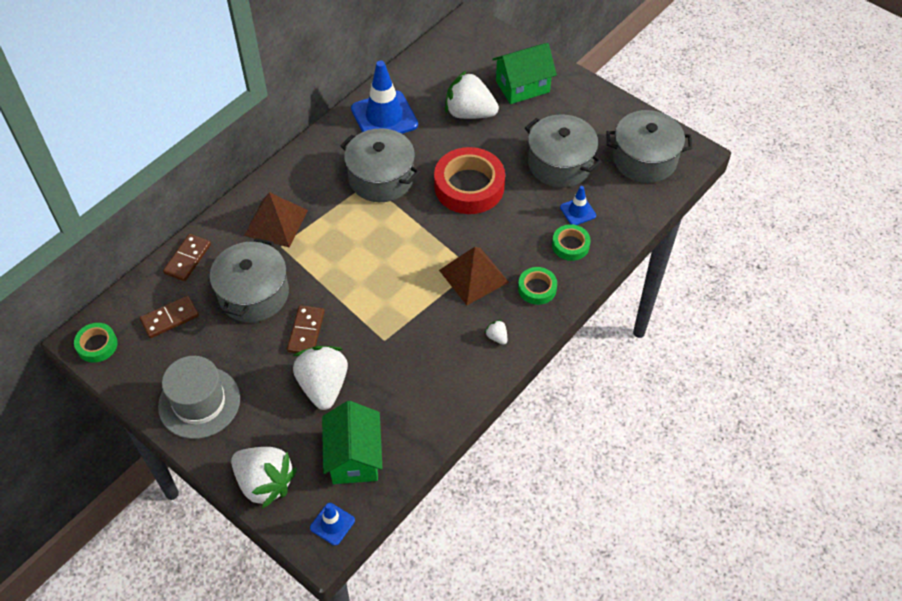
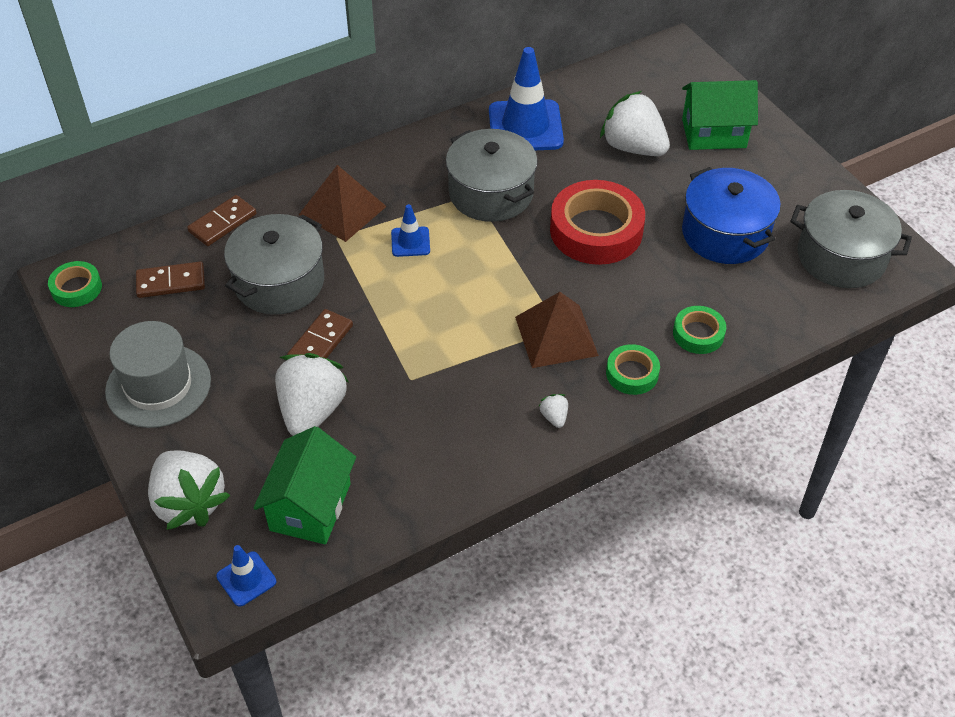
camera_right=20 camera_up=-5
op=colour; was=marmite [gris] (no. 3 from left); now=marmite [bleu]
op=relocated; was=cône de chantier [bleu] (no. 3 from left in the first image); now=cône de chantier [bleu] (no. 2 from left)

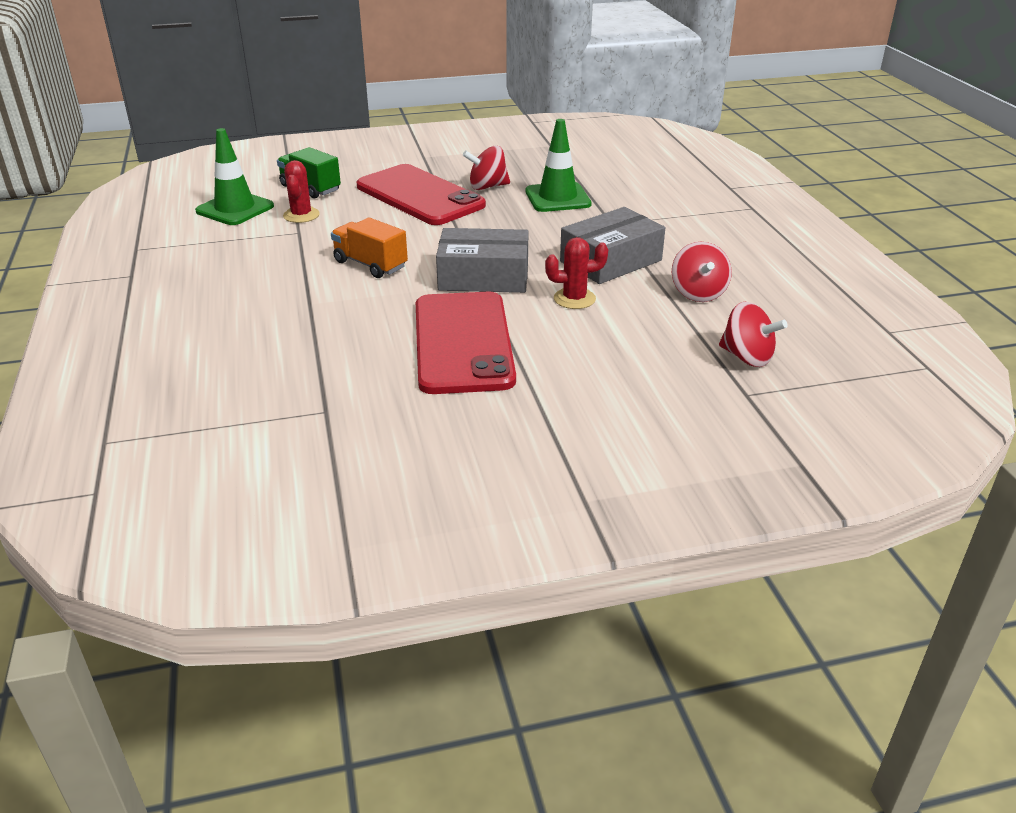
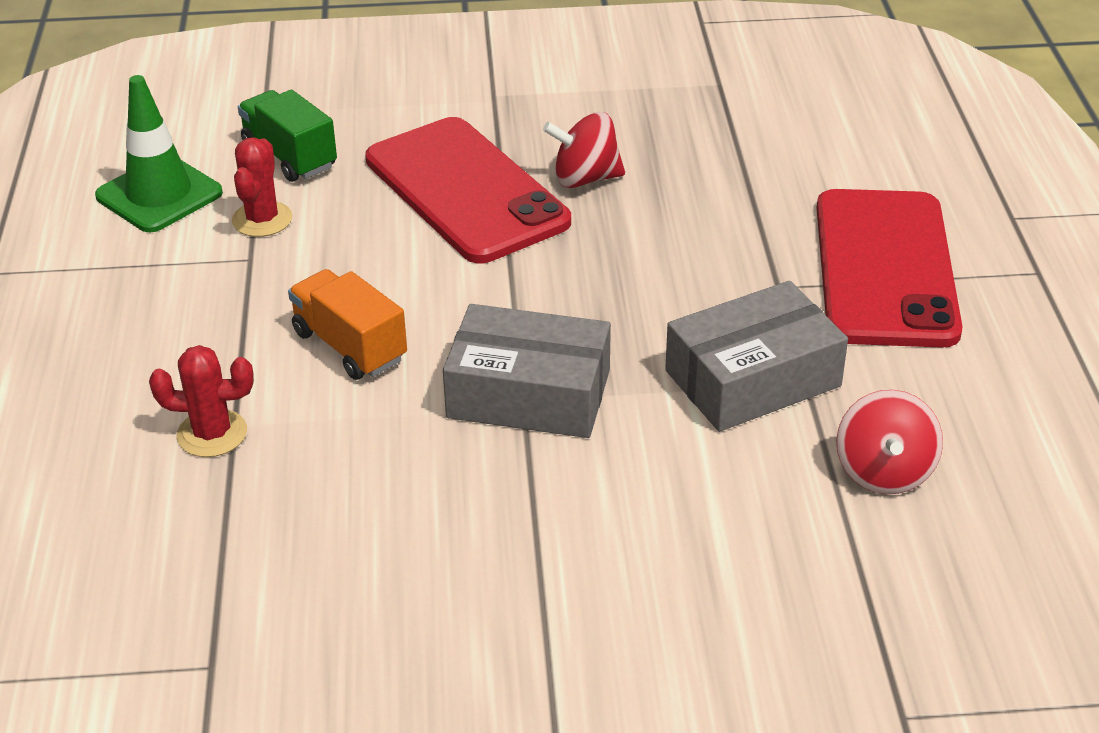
camera_right=10 camera_up=5
op=missing; was=cône de chantier [vert] (no. 2 from left)
op=relocated; was=cactus [rouge] (no. 2 from left in the first image); now=cactus [rouge] (no. 1 from left)
op=relocated; was=téléphone [rouge] (no. 2 from left)
op=missing; was=toupie [rouge] (no. 3 from left)

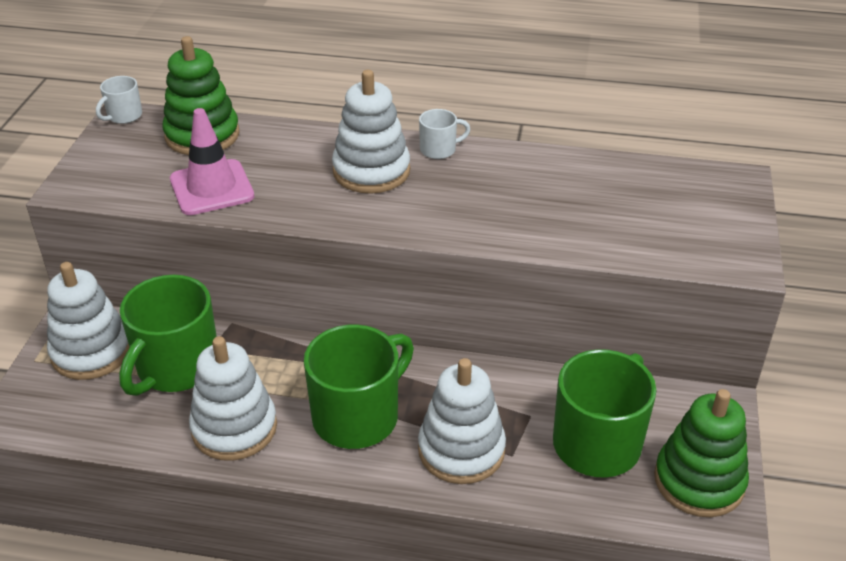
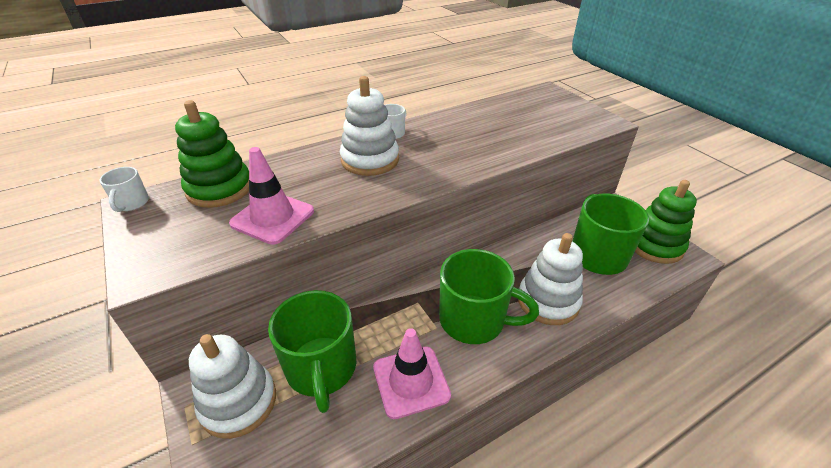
camera_right=-40 camera_up=0
op=spun; was=tasse [vert] (no. 2 from left); clockwise=105
op=exchanged; was=jouet à empiler [blanc] (no. 2 from left); now=cône de chantier [rose] (no. 2 from left)

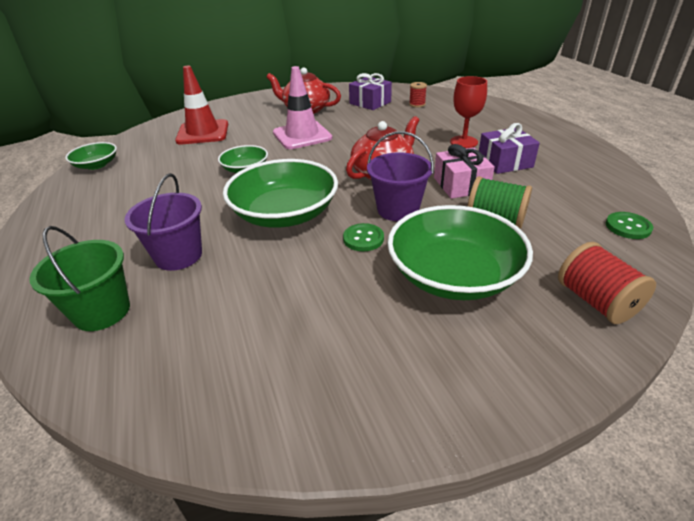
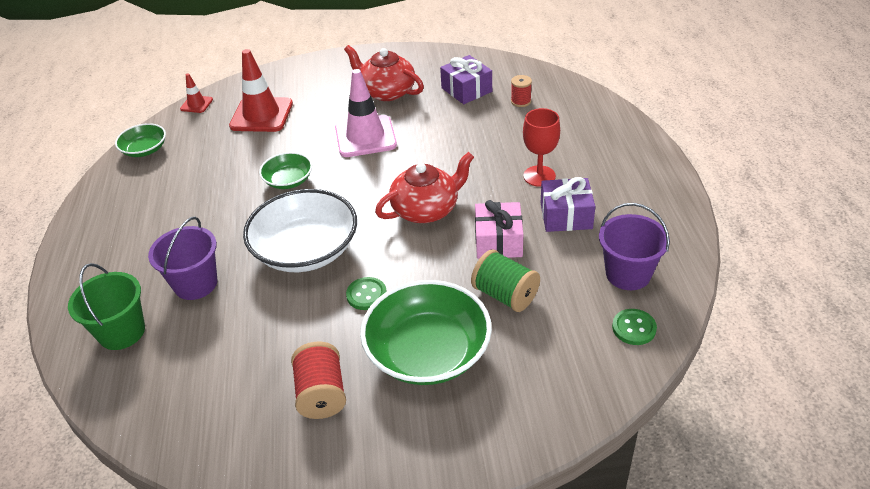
camera_right=15 camera_up=5
op=relocated; was=seau [violet] (no. 2 from left)
op=colour; was=bol [vert] (no. 3 from left); now=bol [blanc]
op=relocated; was=bobine [rouge] (no. 2 from left in the first image); now=bobine [rouge] (no. 1 from left)
op=appeared; now=cône de chantier [rouge] (no. 1 from left)

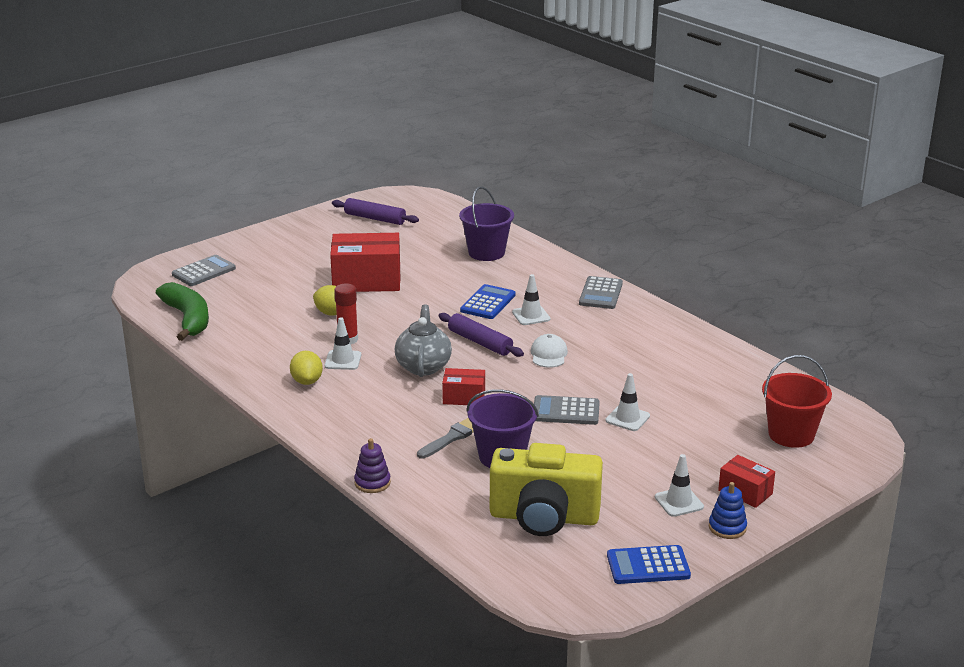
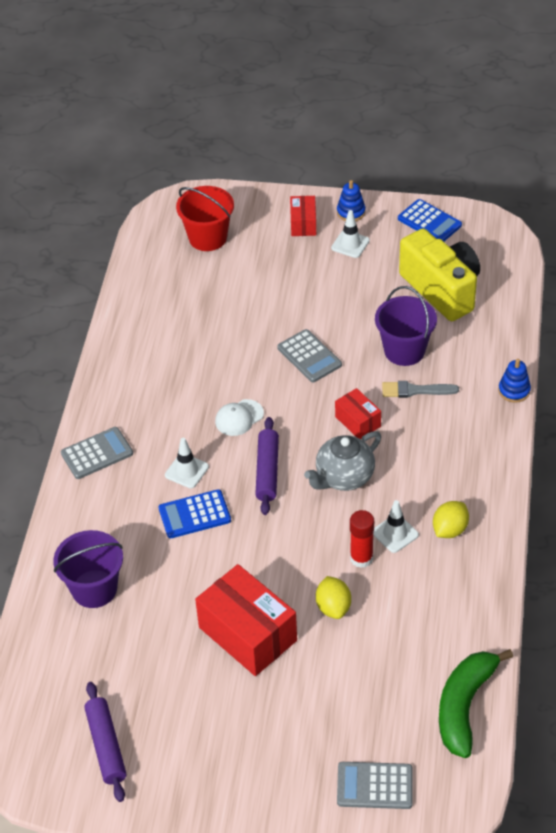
camera_right=-130 camera_up=20
op=missing; was=cône de chantier [blanc] (no. 3 from left)
op=colour; was=jouet à empiler [violet]; now=jouet à empiler [bleu] (no. 2 from left)

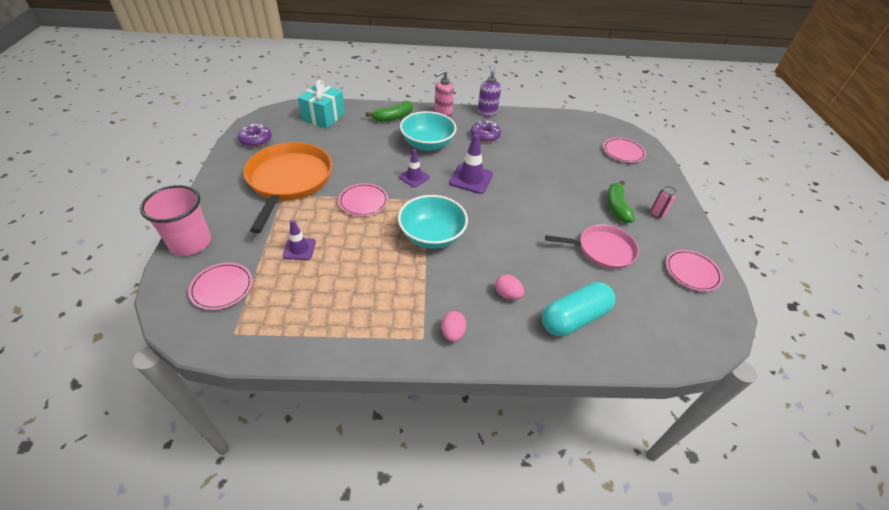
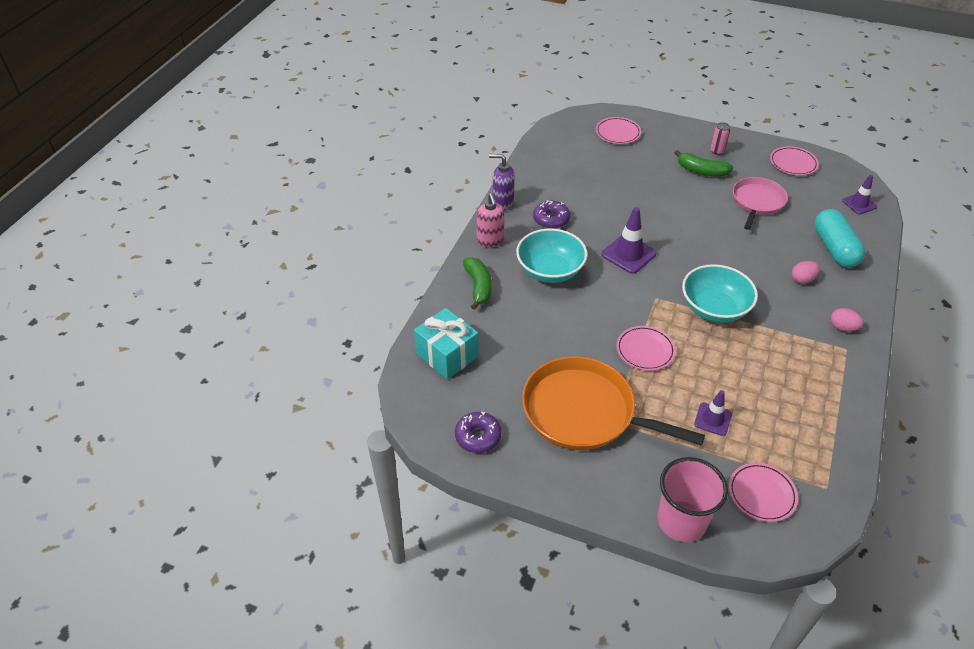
camera_right=-65 camera_up=0
op=relocated; was=cône de chantier [violet] (no. 2 from left in the first image); now=cône de chantier [violet] (no. 3 from left)

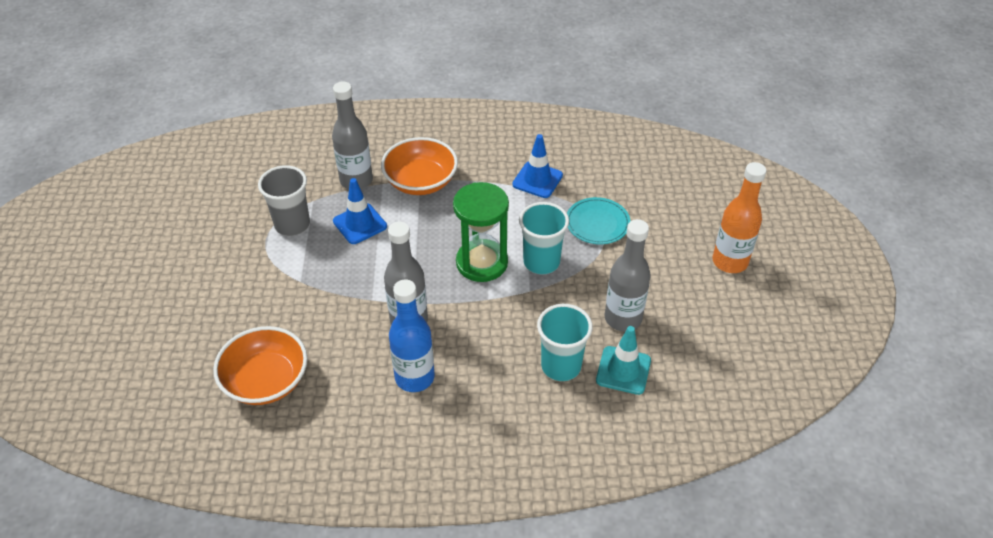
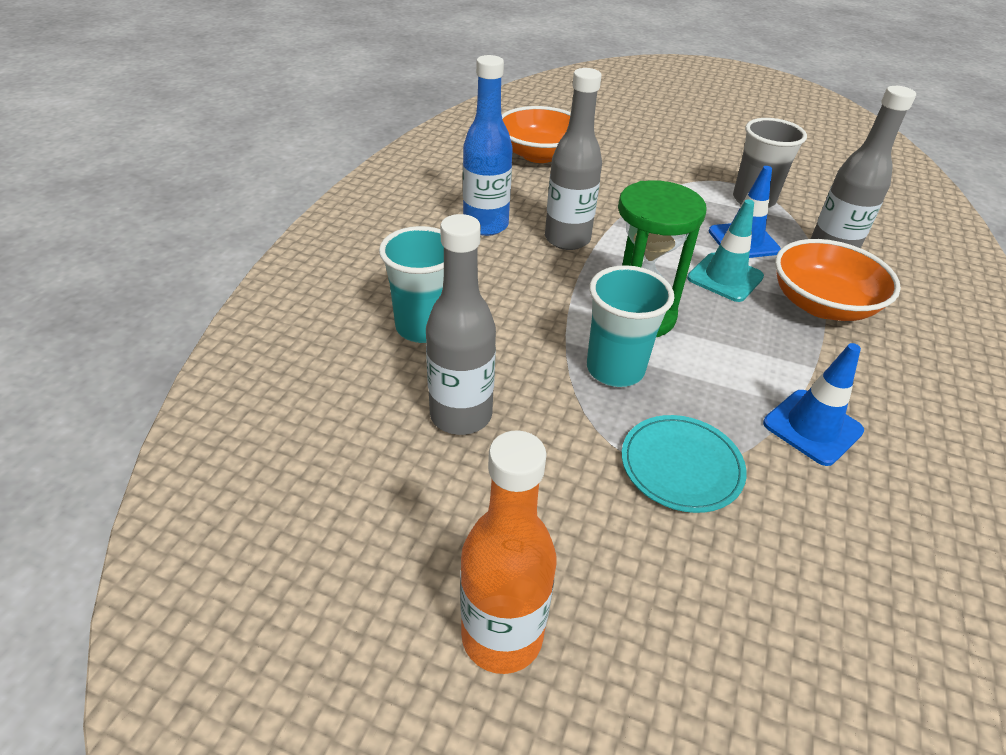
camera_right=110 camera_up=-5
op=relocated; was=cône de chantier [turquoise]

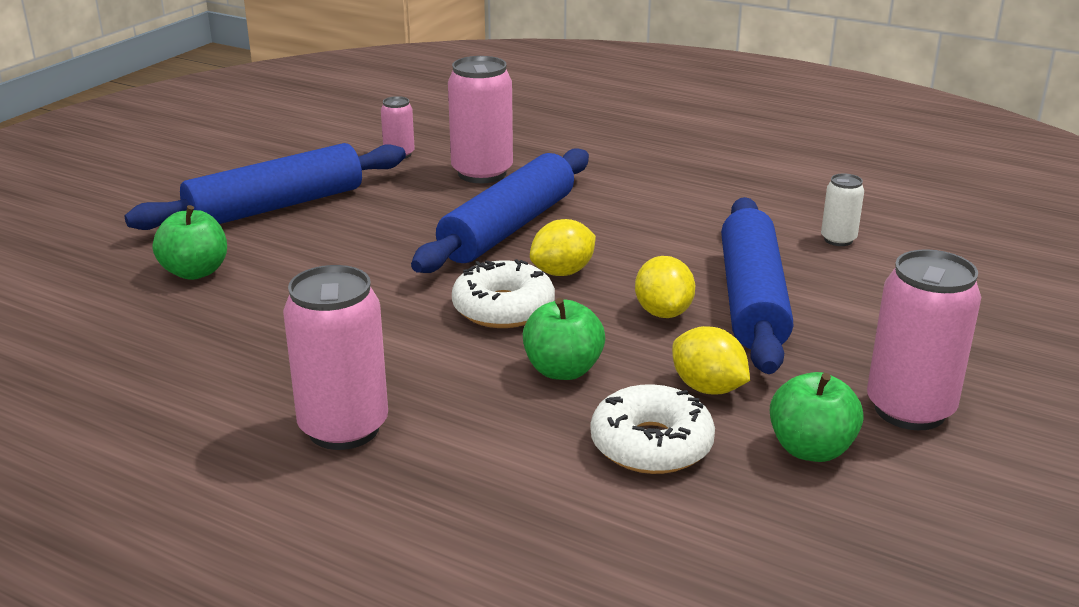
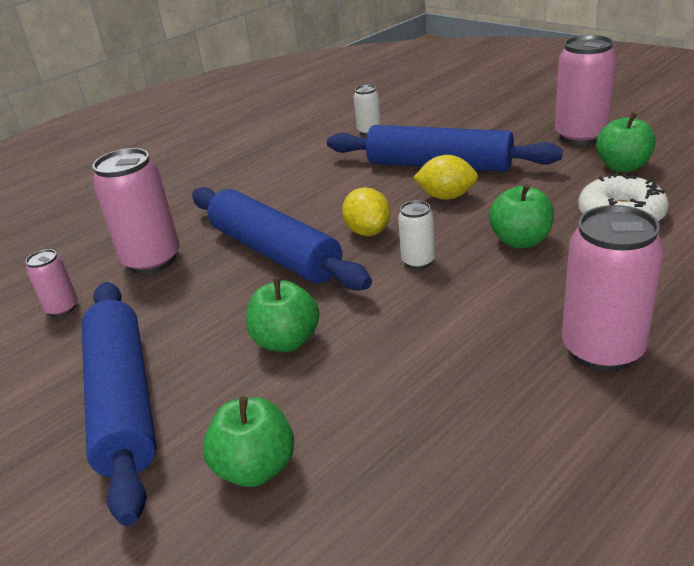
camera_right=-70 camera_up=5
op=exchanged; was=beignet [blanc] (no. 1 from left); now=canette [blanc] (no. 2 from left)
op=missing; was=citron [jaune] (no. 3 from left)
op=appeared; now=pomme [vert] (no. 2 from left)

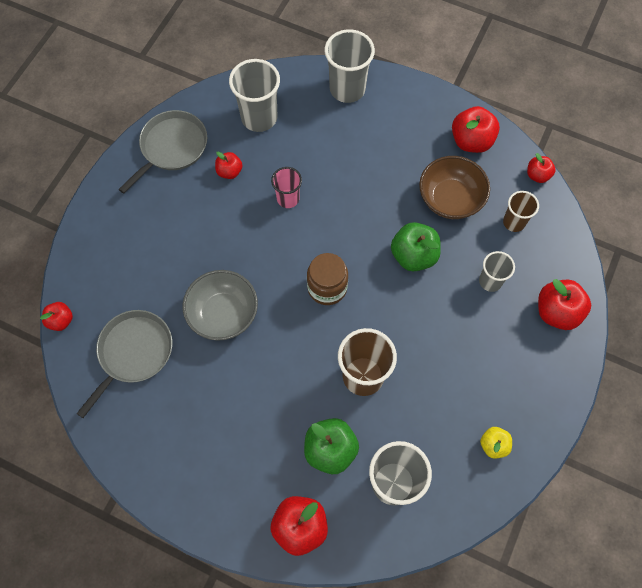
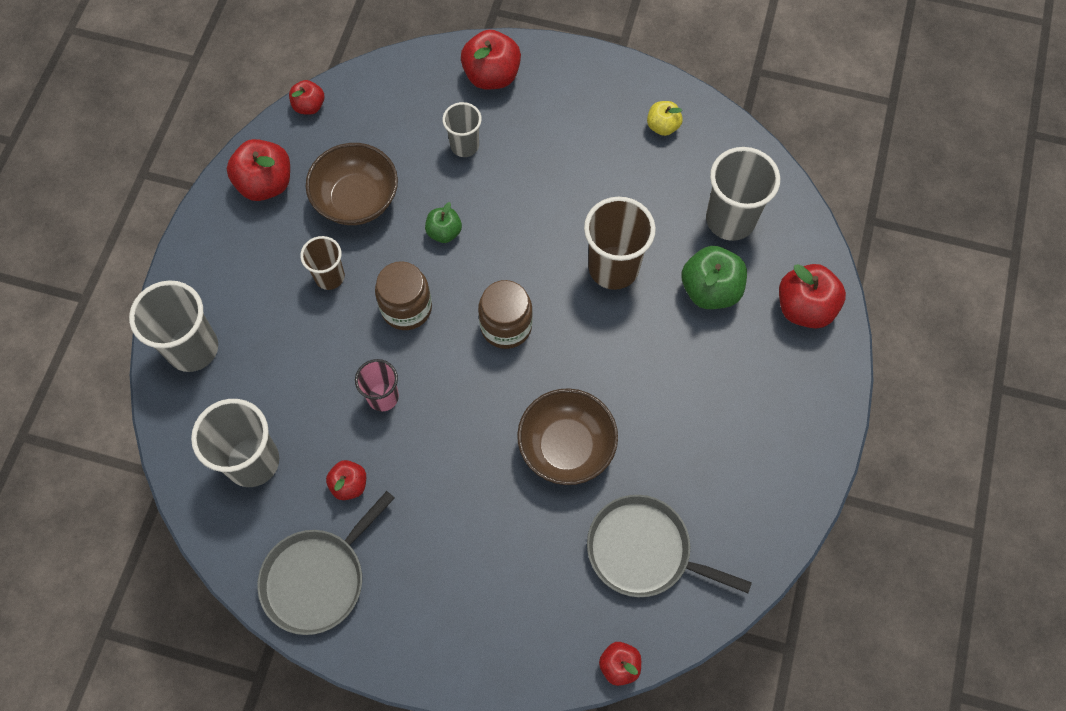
camera_right=-100 camera_up=0
op=spun; was=poêle [gris] (no. 2 from left in the first image); clockwise=-75
op=relocated; was=gobelet [marron] (no. 2 from left in the first image); now=gobelet [marron] (no. 1 from left)
op=size; was=pomme [vert] (no. 2 from left in the first image); ratio=0.58
op=colour; was=bol [gris]; now=bol [marron] (no. 2 from left)
op=appeared; now=bocal [marron] (no. 1 from left)

